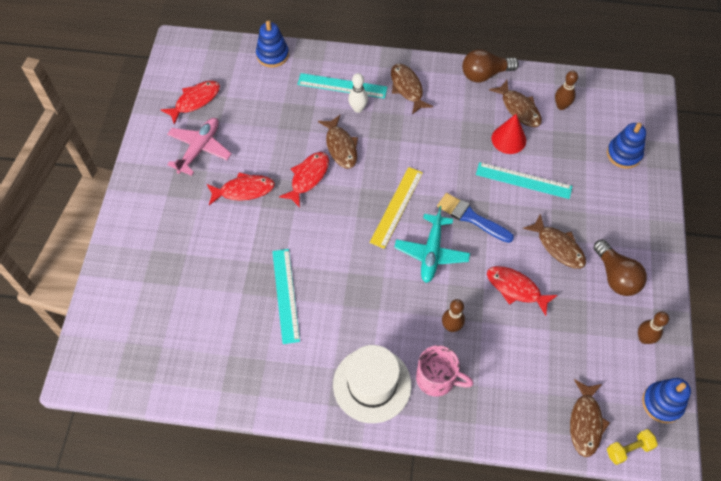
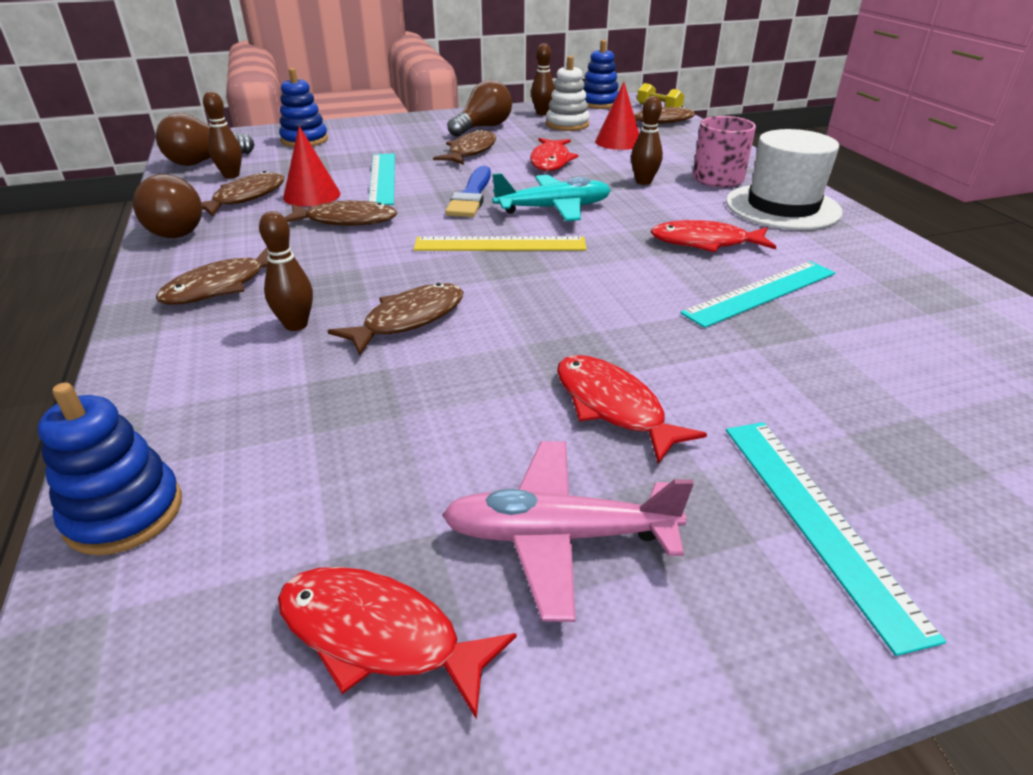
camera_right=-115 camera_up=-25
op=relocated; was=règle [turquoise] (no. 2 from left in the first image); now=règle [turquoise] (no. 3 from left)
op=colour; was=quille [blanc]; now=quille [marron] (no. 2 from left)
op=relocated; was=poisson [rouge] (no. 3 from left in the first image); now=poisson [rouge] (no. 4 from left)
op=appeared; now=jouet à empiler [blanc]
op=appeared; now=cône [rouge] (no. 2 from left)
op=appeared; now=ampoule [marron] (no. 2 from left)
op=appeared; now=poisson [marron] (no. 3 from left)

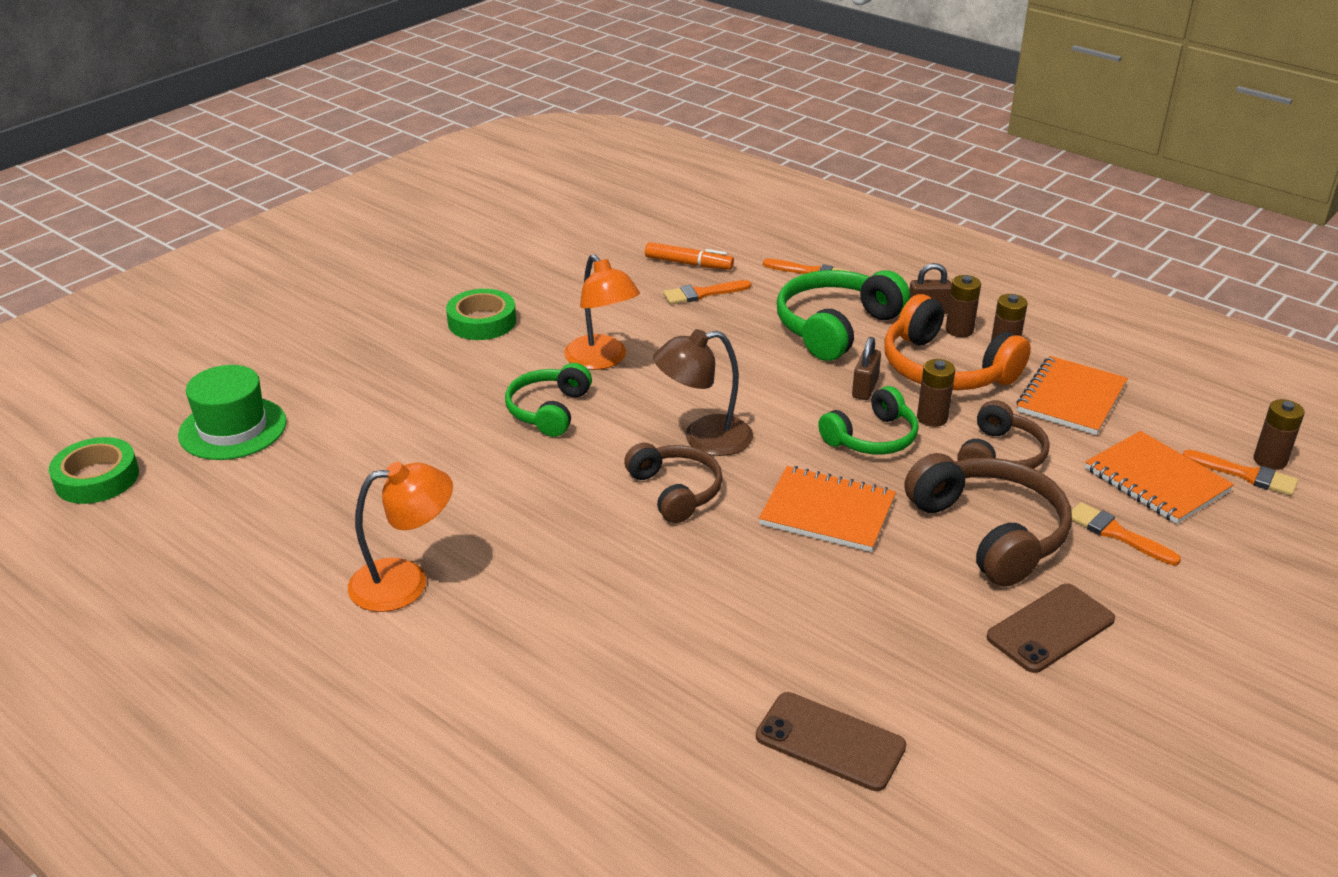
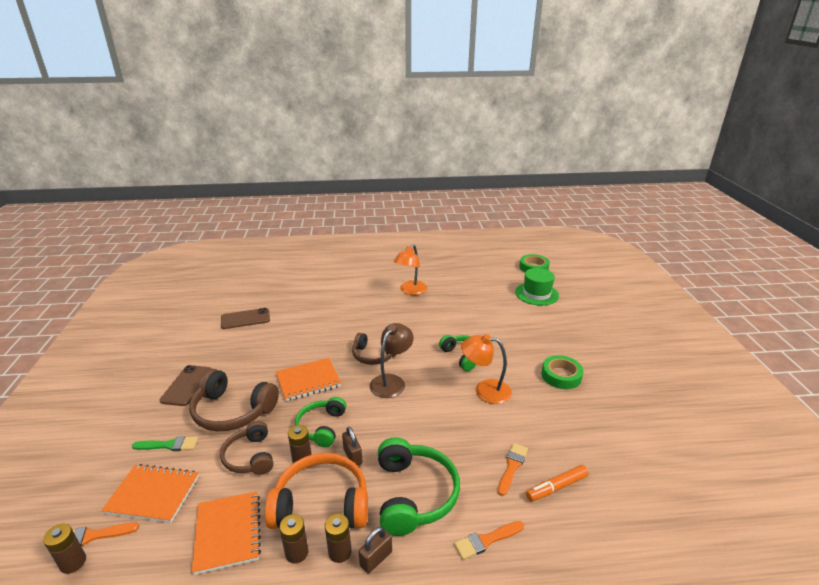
camera_right=135 camera_up=-5
op=colour; was=pinceau [orange] (no. 3 from left); now=pinceau [vert]

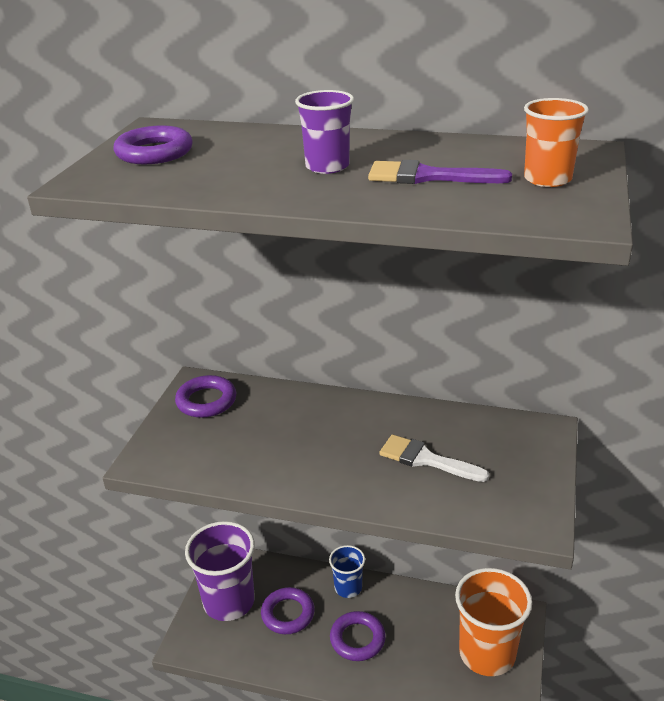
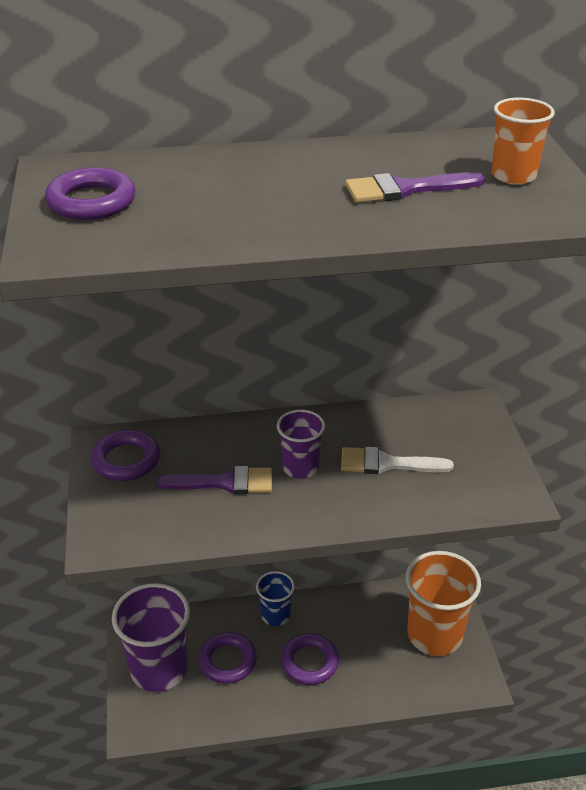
camera_right=-25 camera_up=5
op=relocated; was=gobelet [violet] (no. 2 from left)
op=appeared; now=pinceau [violet] (no. 1 from left)

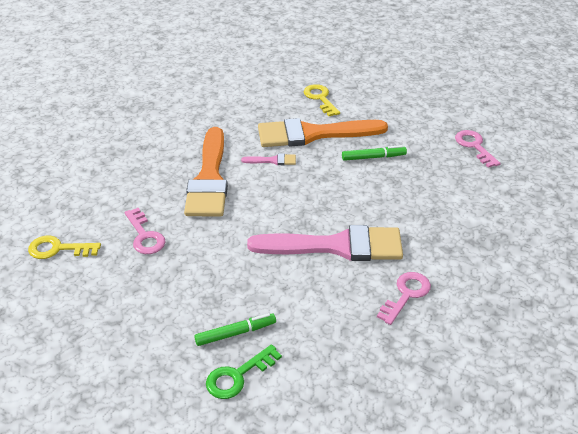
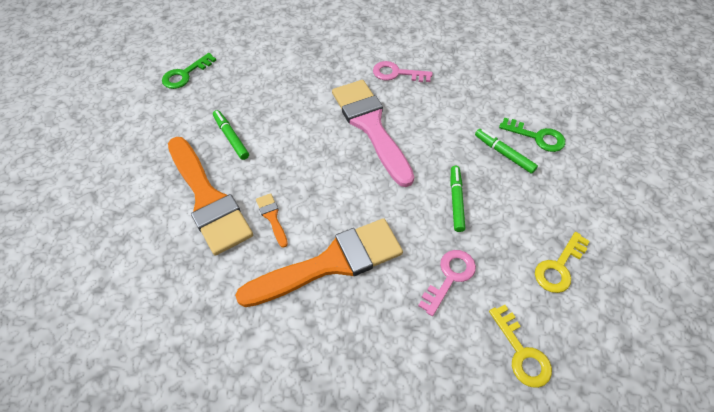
camera_right=-115 camera_up=15
op=relocated; was=clé [jaune] (no. 2 from left)
op=colour; was=clé [rose] (no. 3 from left); now=clé [vert] (no. 1 from left)
op=colour; was=pinceau [rose] (no. 1 from left); now=pinceau [orange] (no. 2 from left)
op=appeared; now=feutre [vert] (no. 2 from left)

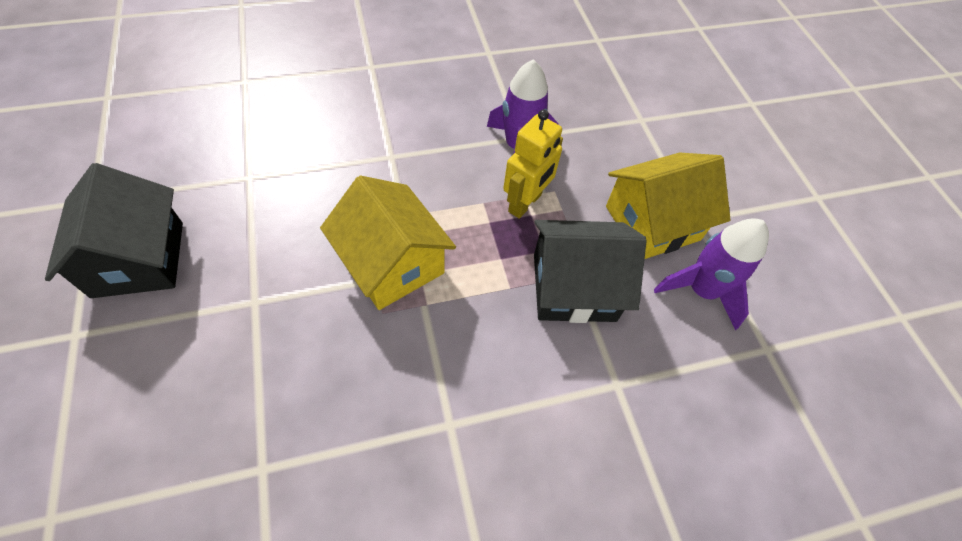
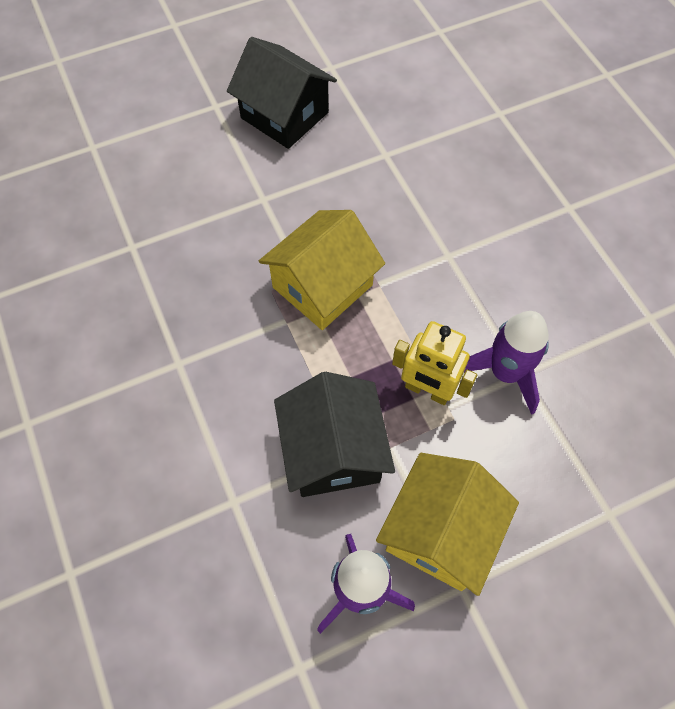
camera_right=85 camera_up=5
op=spun; was=maison [jaune] (no. 2 from left); clockwise=60
op=spun; was=maison [noir] (no. 1 from left); clockwise=60

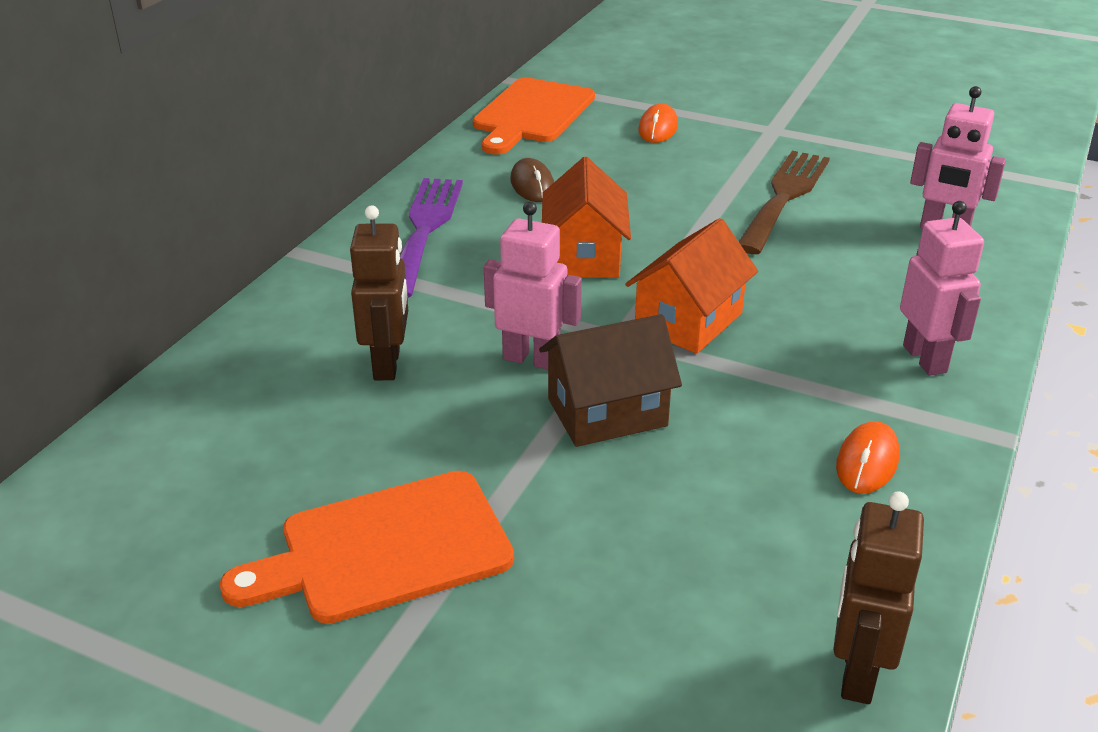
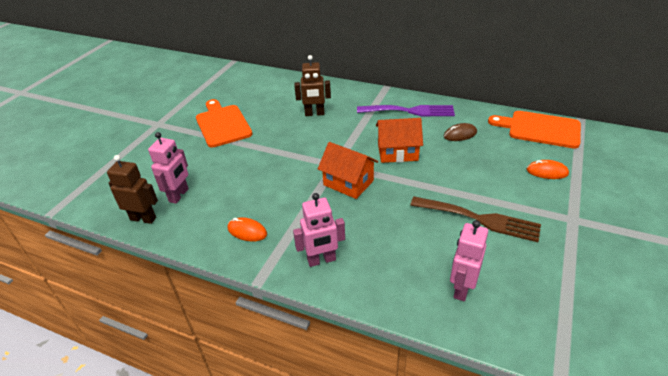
camera_right=90 camera_up=5
op=relocated; was=robot [rose] (no. 1 from left)
op=missing; was=maison [marron]

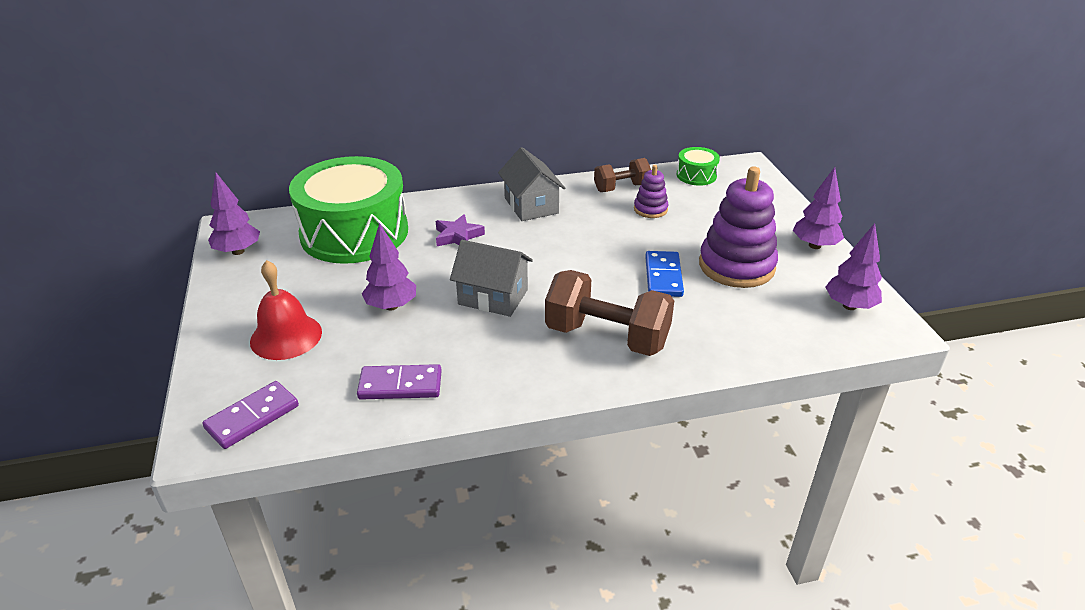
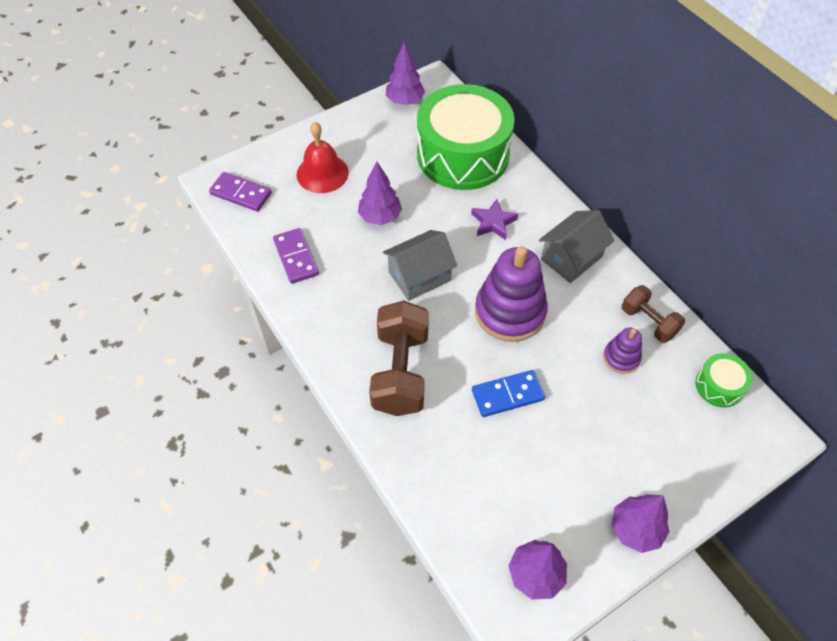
camera_right=70 camera_up=20
op=relocated; was=jouet à empiler [violet] (no. 2 from left in the first image); now=jouet à empiler [violet] (no. 1 from left)
op=spun; was=maison [gris] (no. 1 from left); clockwise=60

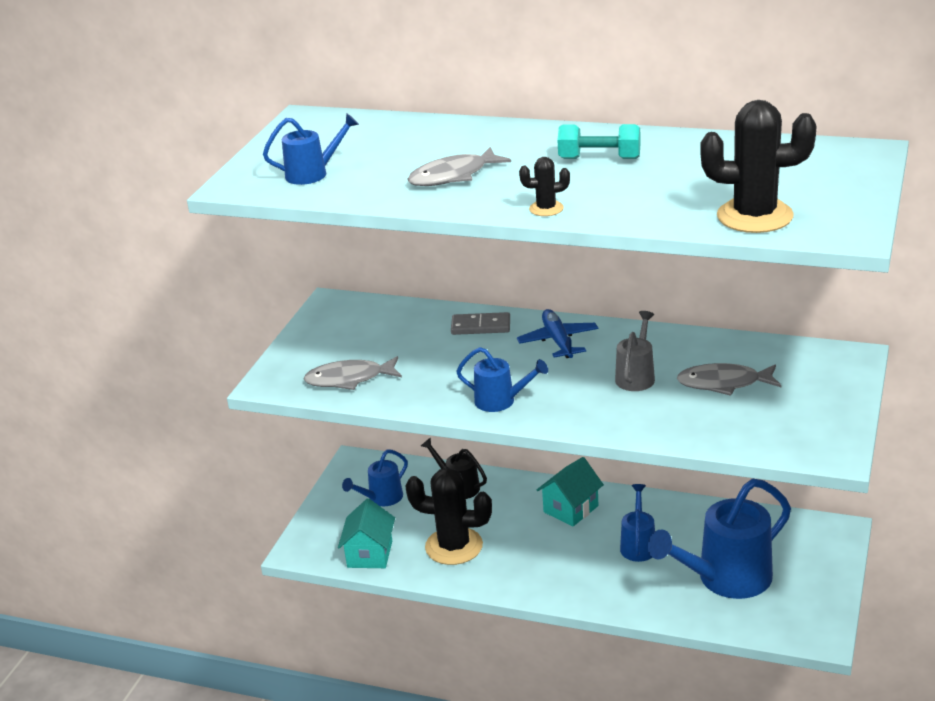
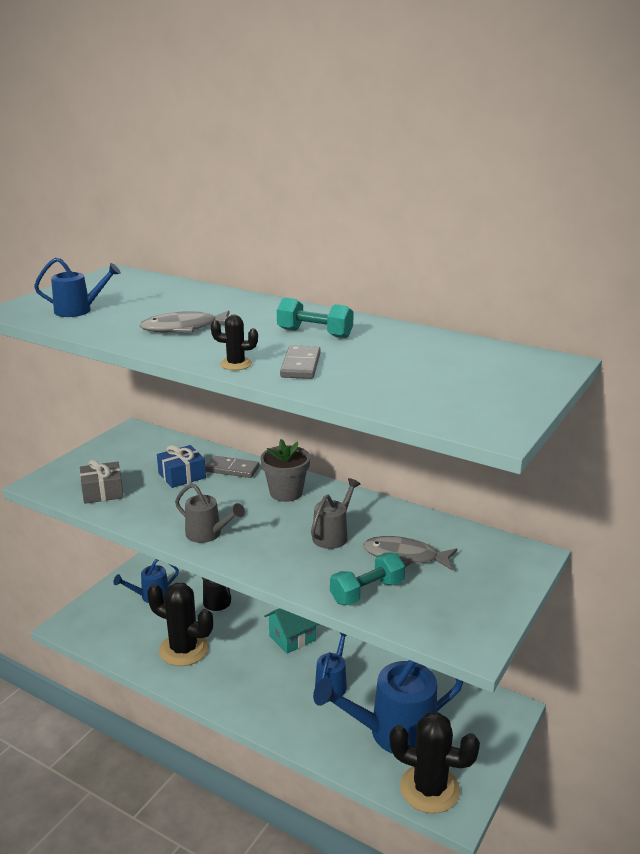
camera_right=10 camera_up=-5
op=relocated; was=cactus [noir] (no. 3 from left)
op=exchanged; was=avion [bleu]; now=pot de fleurs [gris]
op=colour; was=arrosoir [bleu] (no. 3 from left); now=arrosoir [gris] (no. 1 from left)
op=exchanged; was=poisson [gris] (no. 1 from left); now=cadeau [gris]
op=missing; was=maison [turquoise] (no. 1 from left)
op=appeared; now=domino [gris] (no. 2 from left)
op=appeared; now=cadeau [bleu]
op=appeared; now=haltère [turquoise] (no. 2 from left)

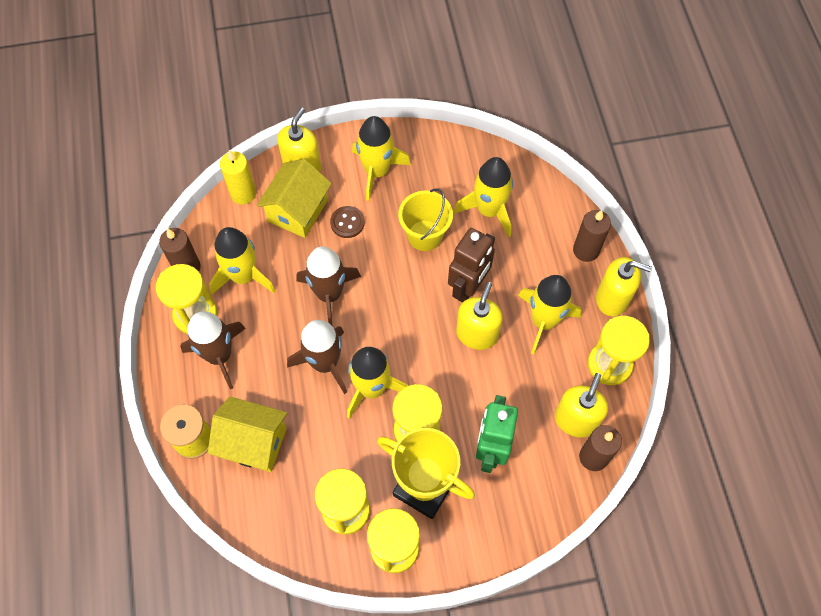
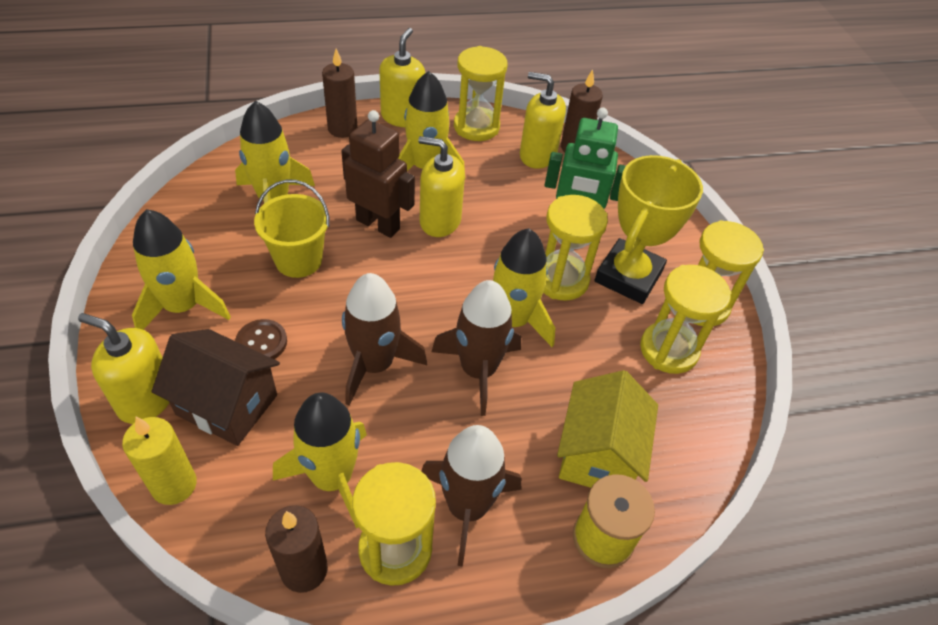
camera_right=-95 camera_up=-15
op=colour; was=maison [jaune] (no. 2 from left); now=maison [marron]

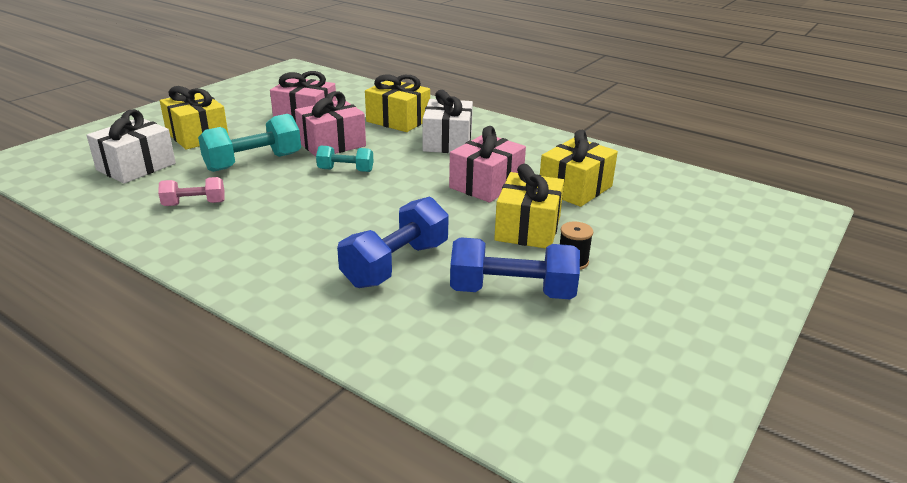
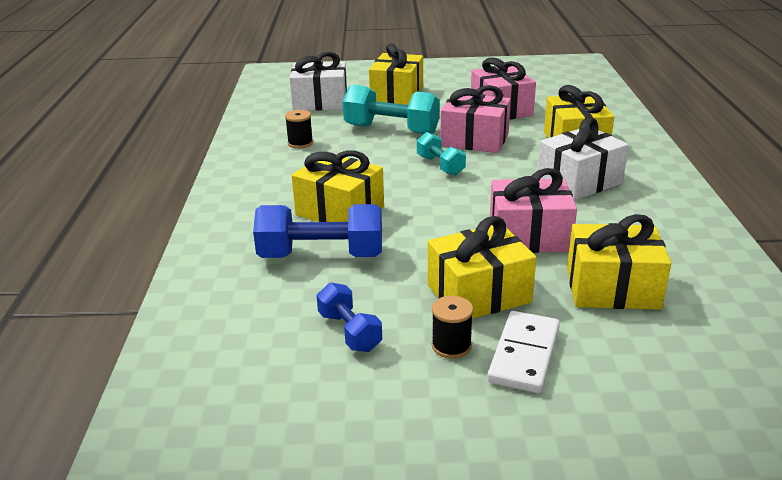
camera_right=55 camera_up=0
op=exchanged; was=haltère [rose]; now=bobine [noir] (no. 1 from left)
op=size; was=haltère [bleu] (no. 2 from left); ratio=0.58
op=appeared; now=cadeau [jaune] (no. 1 from left)
op=appeared; now=domino [blanc]

